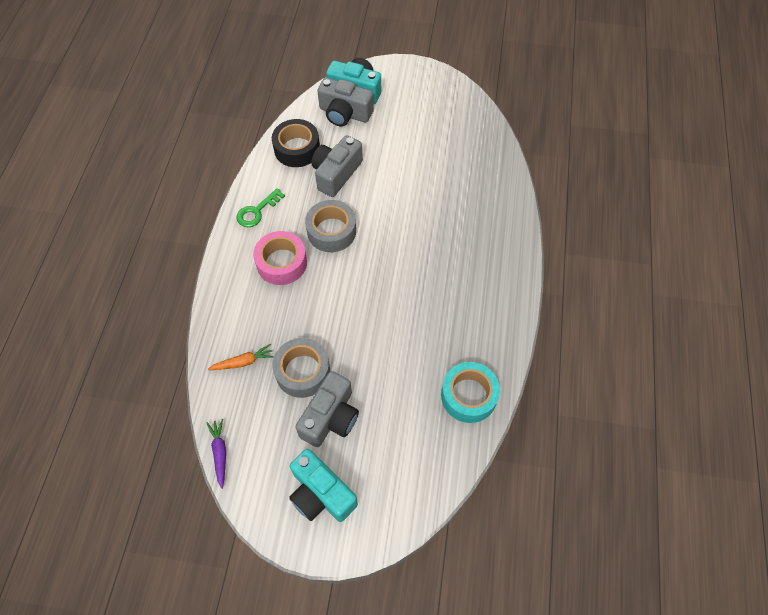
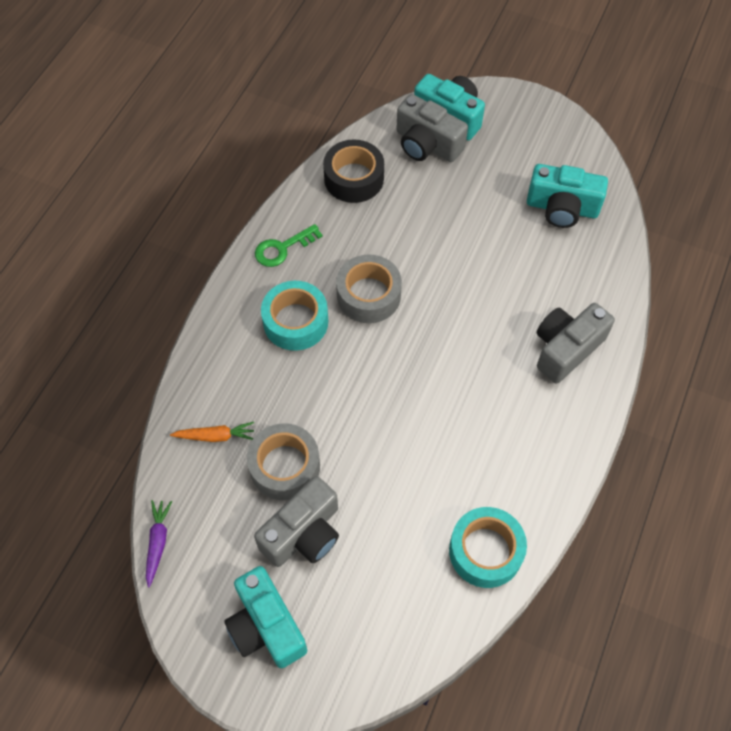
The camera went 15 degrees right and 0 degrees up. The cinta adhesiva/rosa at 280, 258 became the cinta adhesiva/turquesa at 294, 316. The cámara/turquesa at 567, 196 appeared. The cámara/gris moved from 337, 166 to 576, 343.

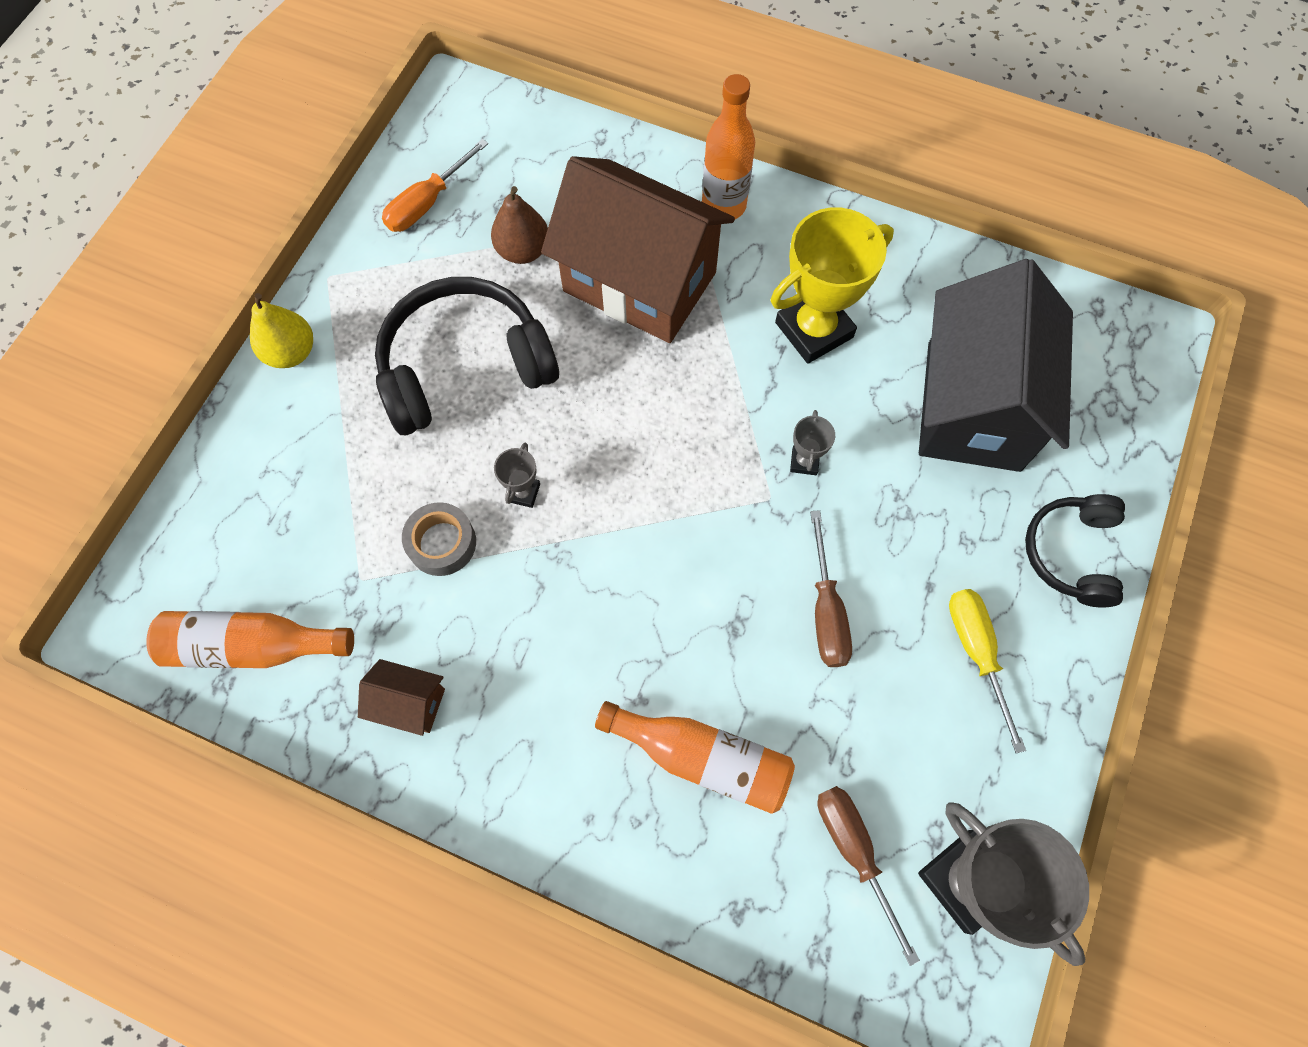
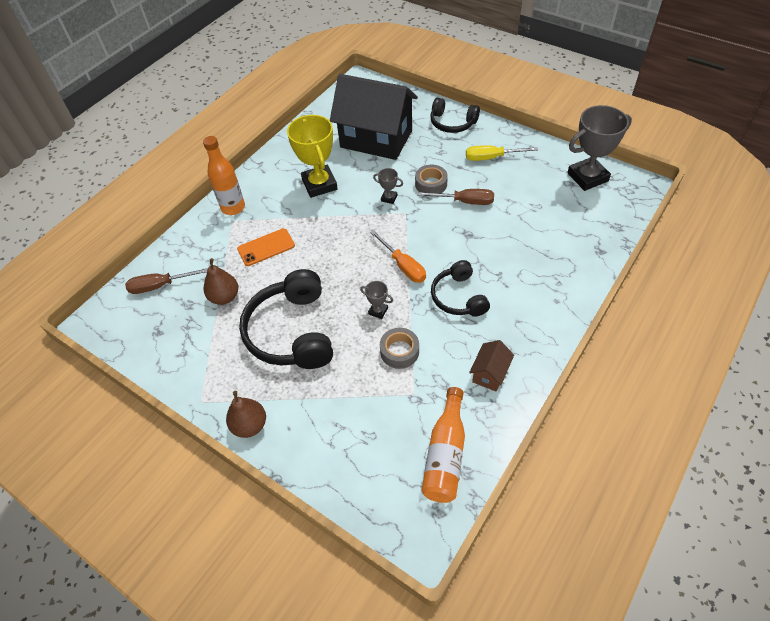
The camera went 75 degrees left and 15 degrees down. The destornillador/marrón moved from 868, 876 to 166, 281. The pera/amarillo at 281, 330 became the pera/marrón at 246, 414. The casa/marrón at 638, 249 was replaced by the móvil/naranja at 266, 247. The destornillador/naranja moved from 435, 185 to 398, 257. The cinta adhesiva/gris at 431, 179 appeared. The auriculares/negro at 460, 288 appeared. The botella/naranja at 695, 757 disappeared.

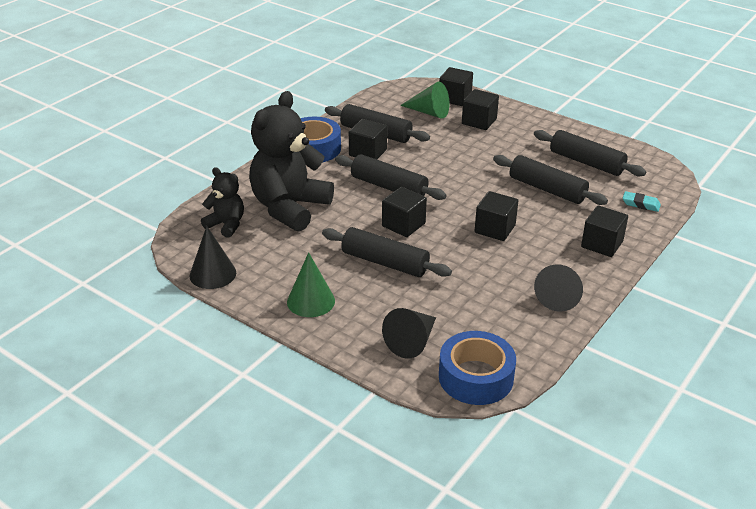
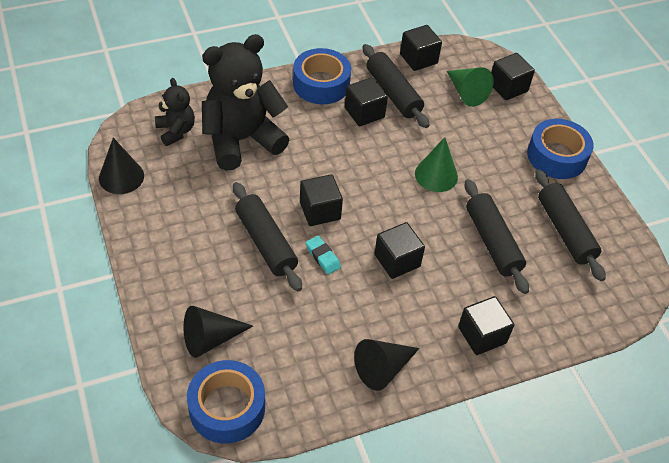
The camera went 30 degrees right and 15 degrees up. The goma de borrar/turquesa moved from 642, 201 to 323, 255. The cubo/negro moved from 480, 109 to 421, 48. The cono/verde moved from 311, 284 to 436, 164. The cinta adhesiva/azul at 560, 149 appeared. The rodillo/negro at 391, 177 disappeared.

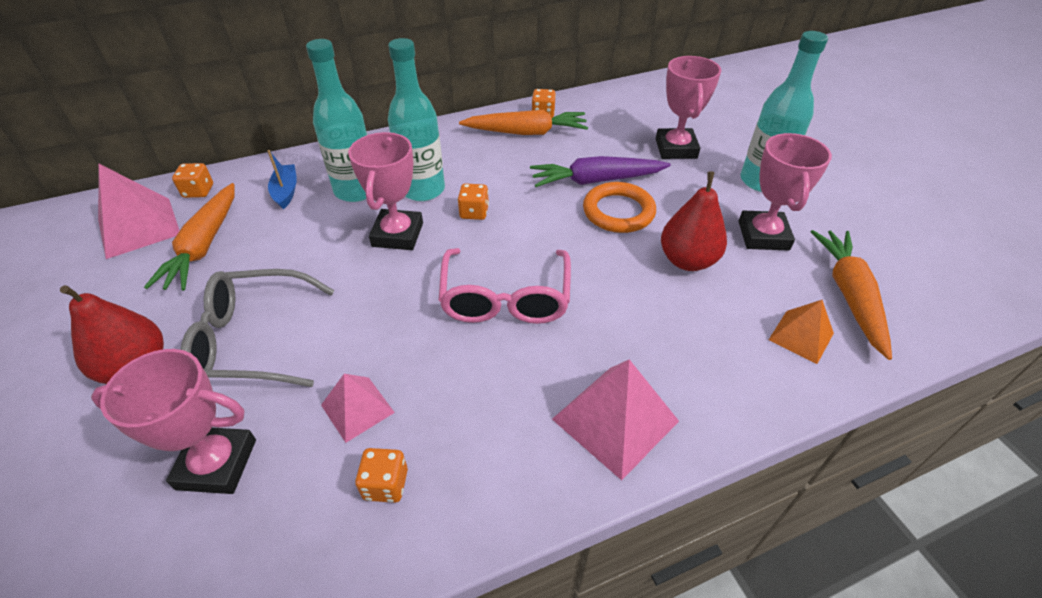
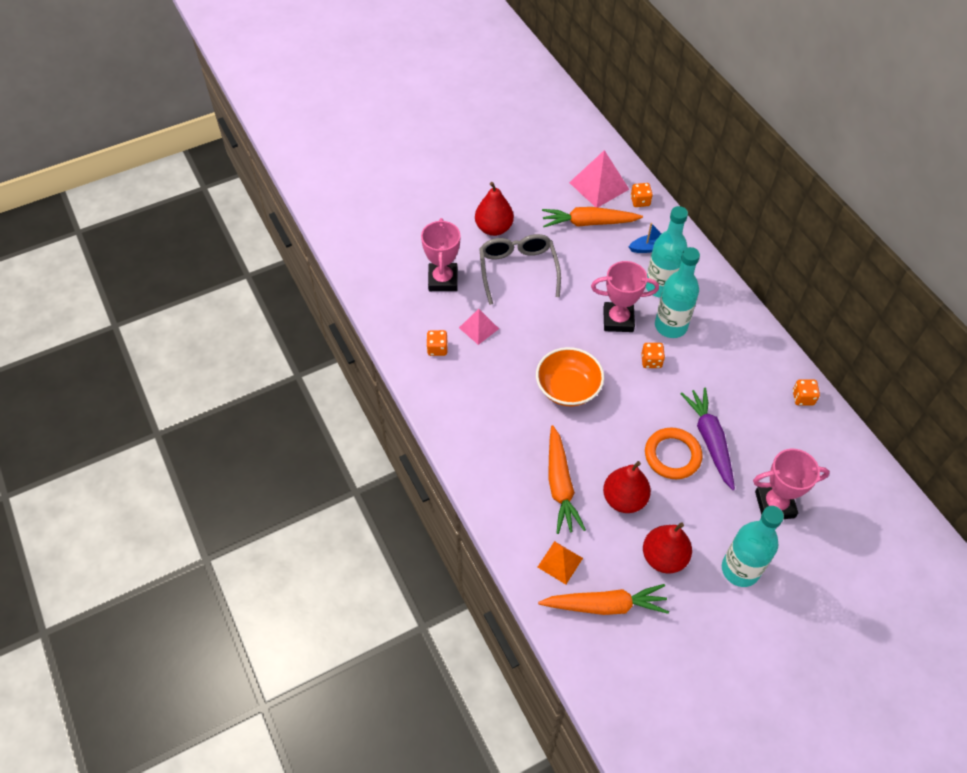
The camera went 85 degrees right and 10 degrees up. The gafas/rosa at 505, 286 was replaced by the cuenco/naranja at 570, 376. The zanahoria/naranja moved from 523, 122 to 567, 479. The trofeo/rosa at 785, 192 was replaced by the pera/rojo at 667, 547. The pirámide/rosa at 615, 419 disappeared.

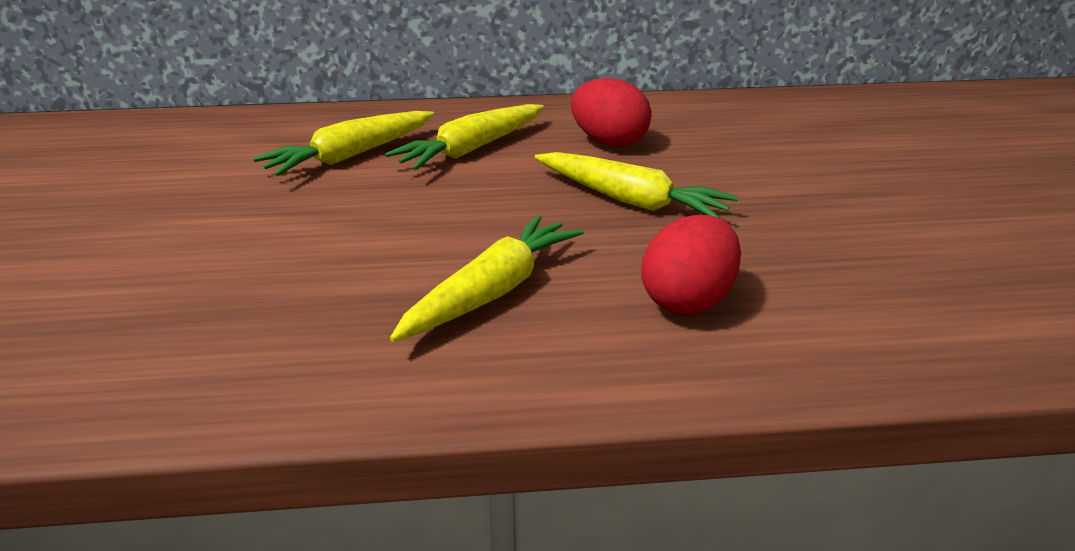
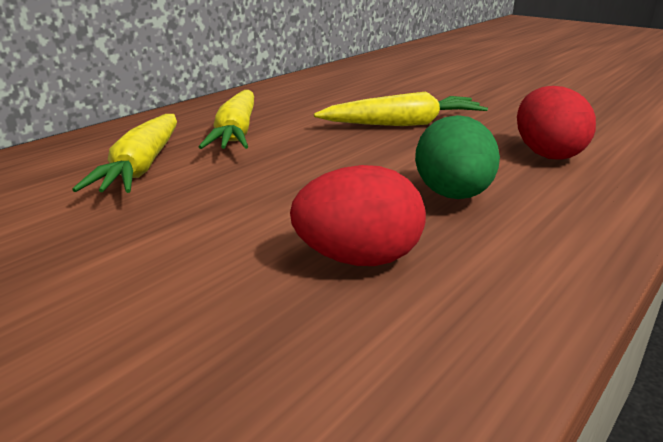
The camera went 45 degrees left and 5 degrees down. The huevo/rojo moved from 611, 112 to 358, 215. The zanahoria/amarillo at 487, 278 was replaced by the huevo/verde at 457, 157.

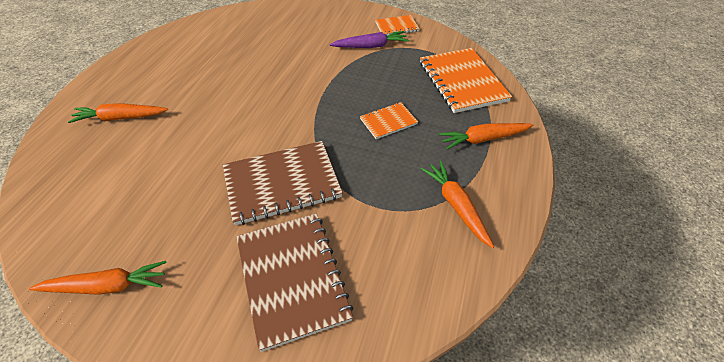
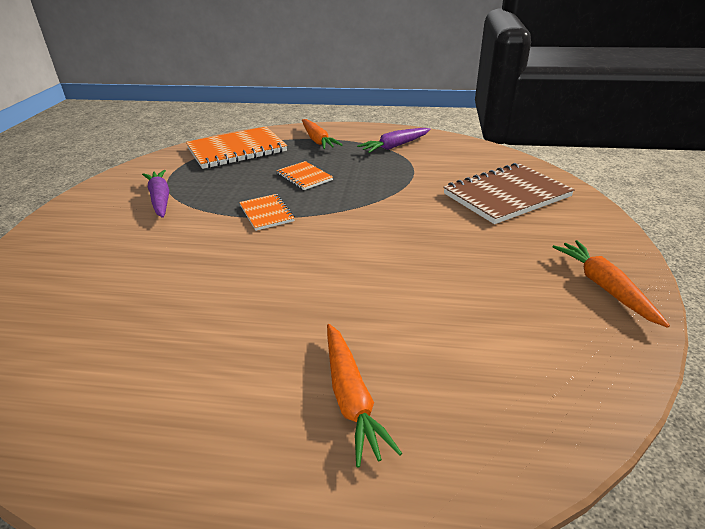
The camera went 100 degrees left and 15 degrees down. The cuaderno/naranja moved from 398, 25 to 267, 212. The zanahoria/naranja at 457, 204 became the zanahoria/morado at 394, 140. The cuaderno/marrón at 283, 183 disappeared.

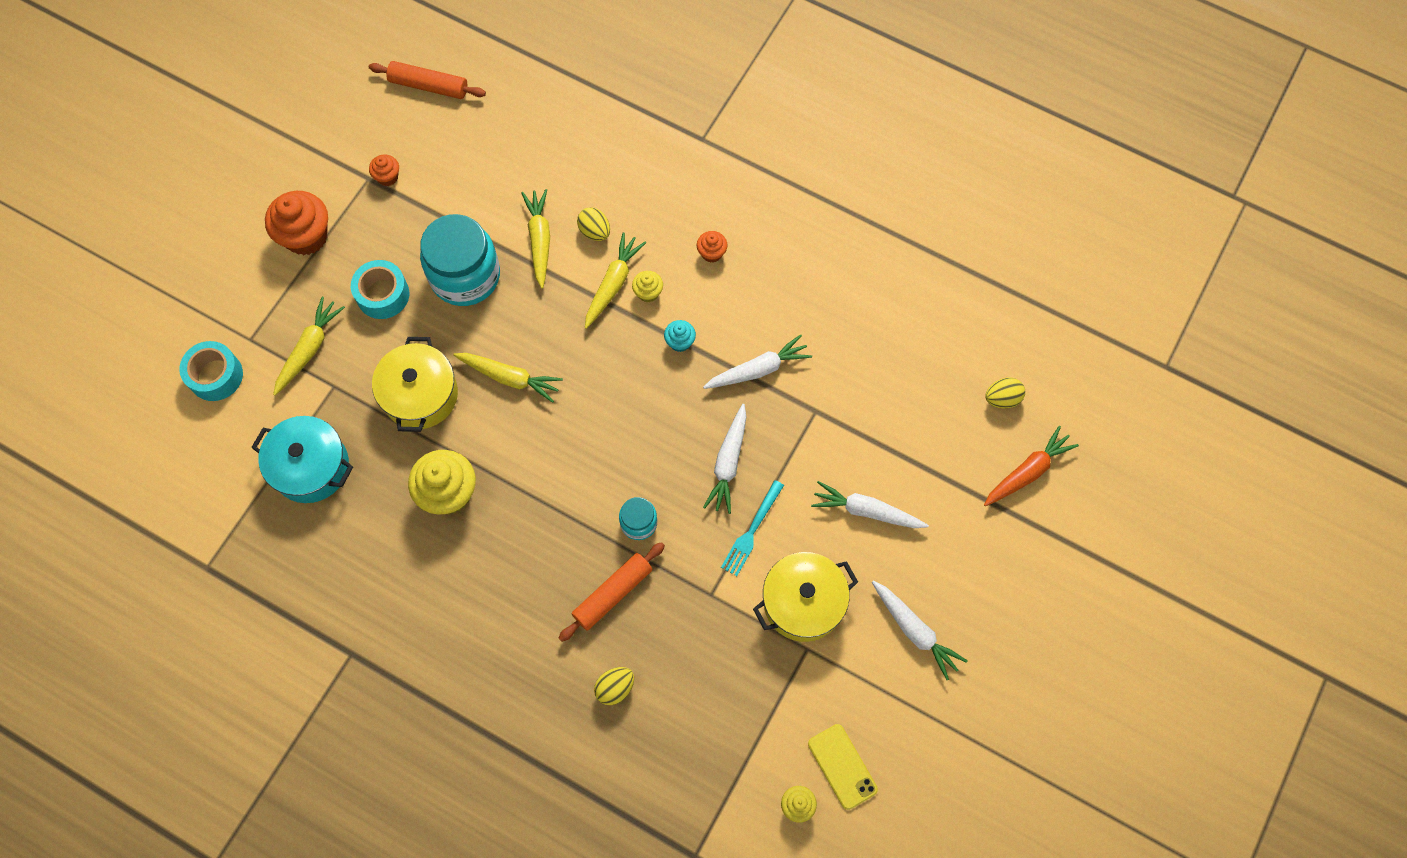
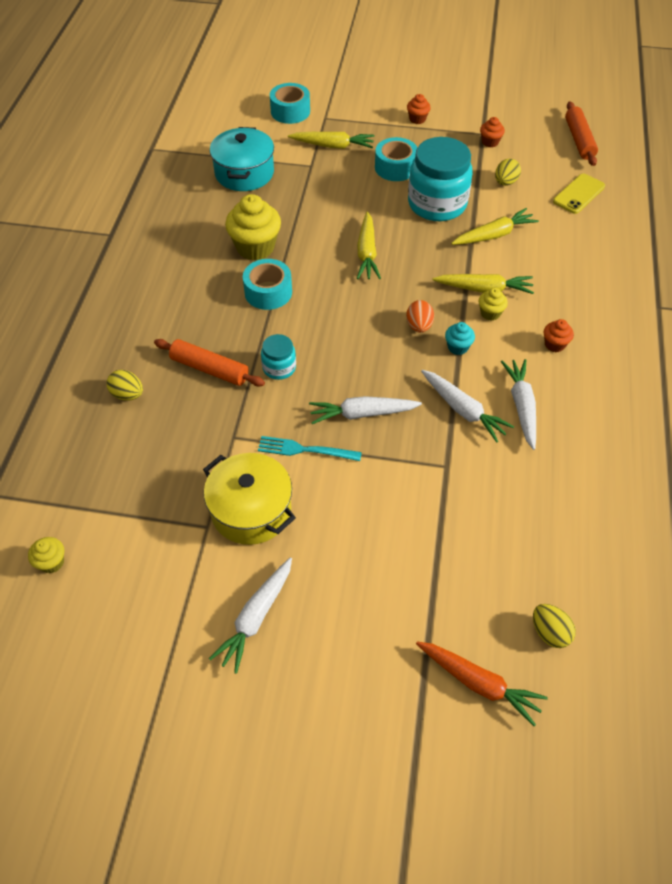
The camera went 70 degrees right and 15 degrees down. The cinta adhesiva/turquesa at 267, 284 appeared. The huevo/naranja at 420, 316 appeared. The magdalena/naranja at 296, 223 changed to 0.50 times the size. The huevo/amarillo moved from 593, 224 to 508, 172. The zanahoria/blanco moved from 870, 504 to 518, 404. The móvil/amarillo moved from 843, 767 to 579, 194. The olla/amarillo at 415, 384 disappeared.

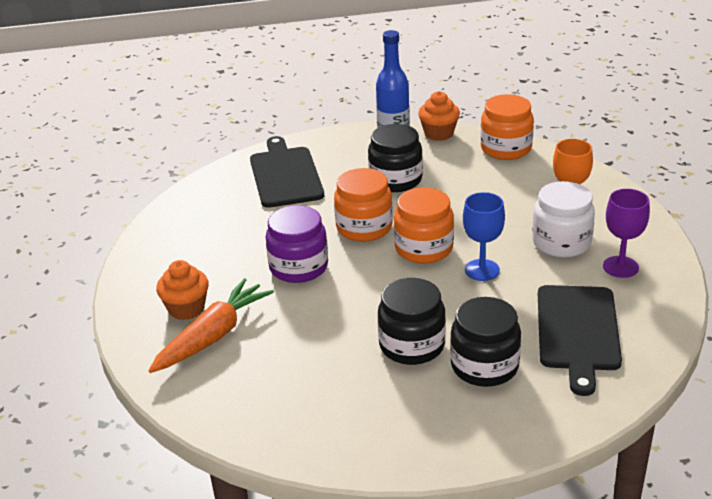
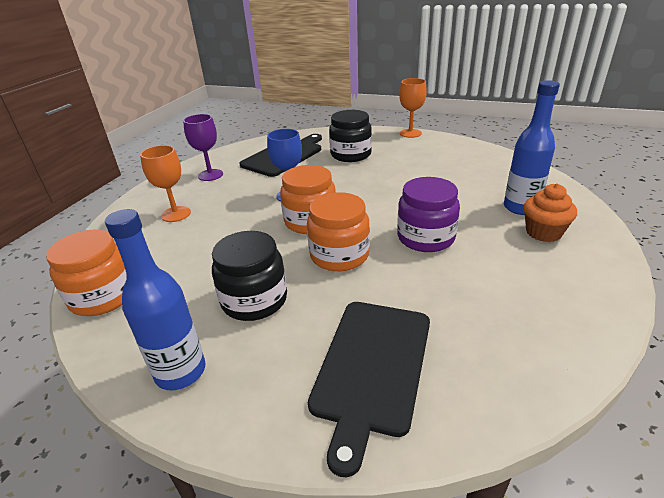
The camera went 150 degrees left and 0 degrees up. The copa/naranja at 413, 108 appeared. The zanahoria/naranja at 211, 325 was replaced by the botella/azul at 532, 147. The tarro/negro at 412, 321 disappeared. The magdalena/naranja at 439, 116 disappeared. The tarro/blanco at 563, 219 disappeared.

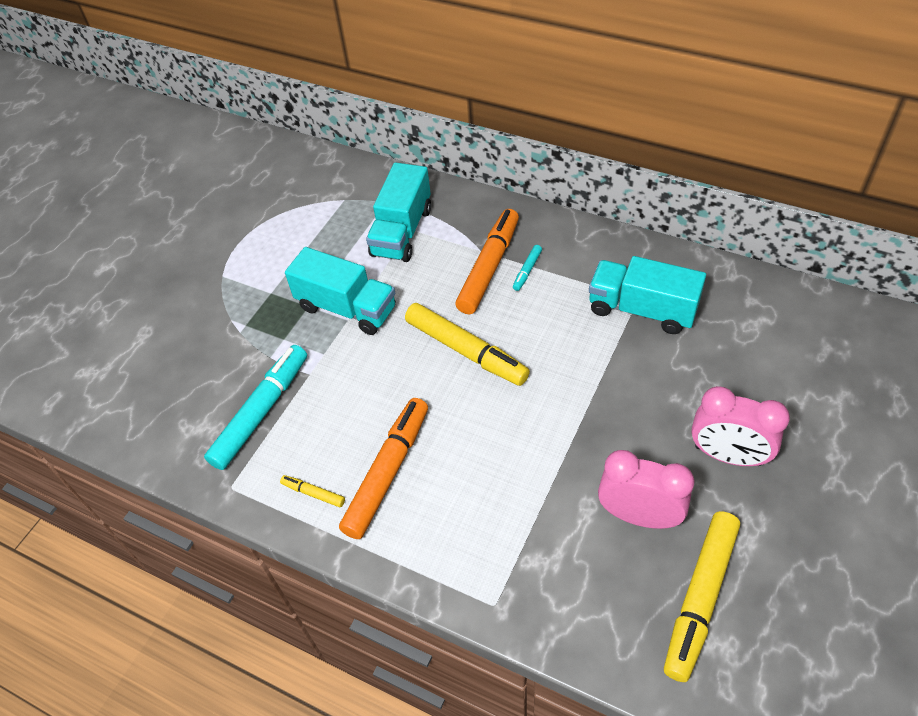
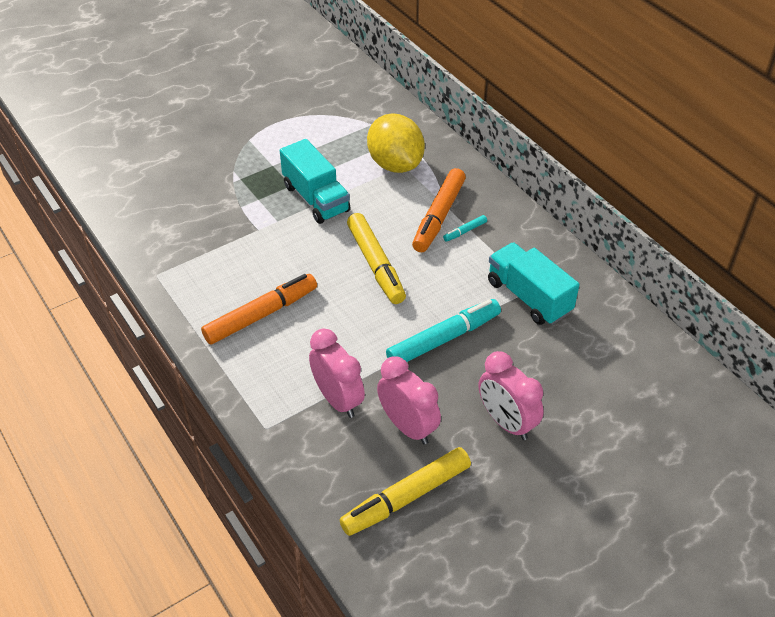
The camera went 25 degrees right and 5 degrees down. The despertador/rosa at 337, 373 appeared. The camión/turquesa at 398, 212 was replaced by the limón/amarillo at 396, 143. The rotulador/turquesa moved from 255, 407 to 443, 330. The rotulador/naranja at 487, 261 turned 150 degrees clockwise. The rotulador/amarillo at 312, 491 disappeared.

